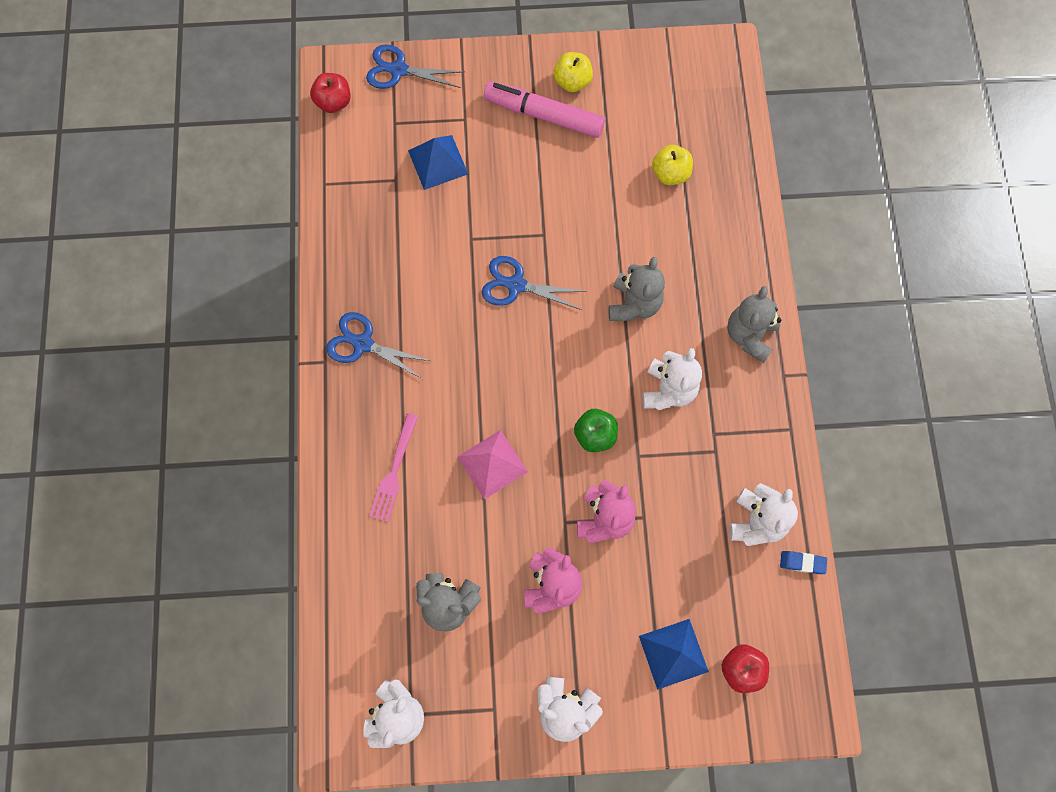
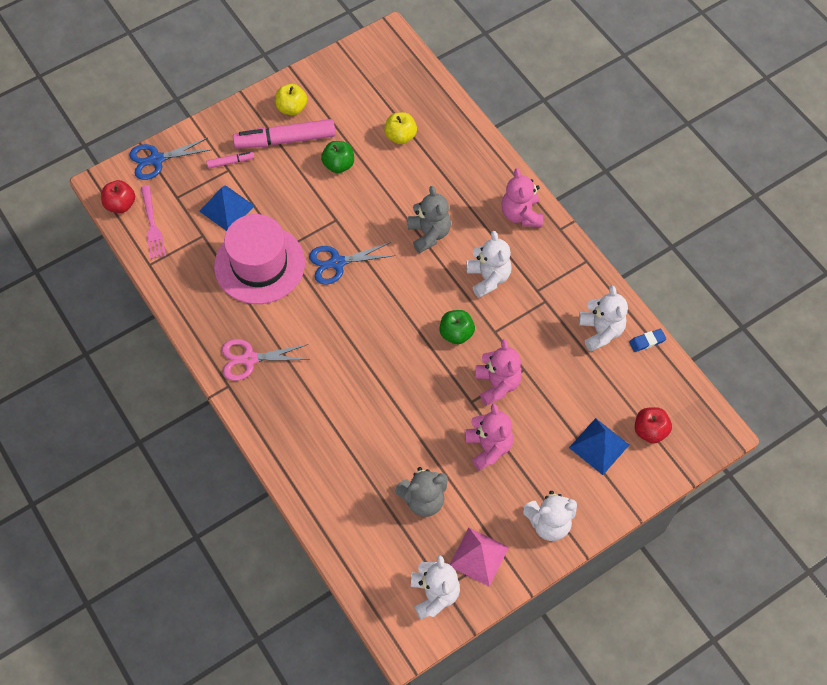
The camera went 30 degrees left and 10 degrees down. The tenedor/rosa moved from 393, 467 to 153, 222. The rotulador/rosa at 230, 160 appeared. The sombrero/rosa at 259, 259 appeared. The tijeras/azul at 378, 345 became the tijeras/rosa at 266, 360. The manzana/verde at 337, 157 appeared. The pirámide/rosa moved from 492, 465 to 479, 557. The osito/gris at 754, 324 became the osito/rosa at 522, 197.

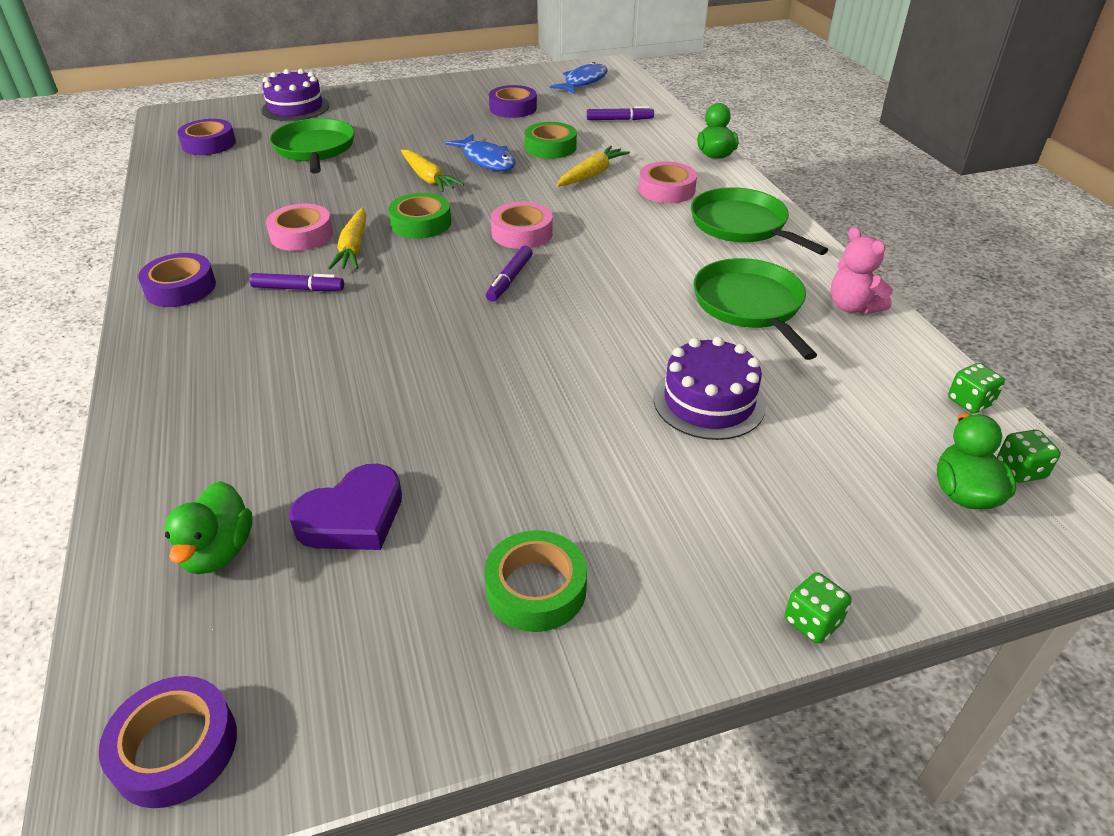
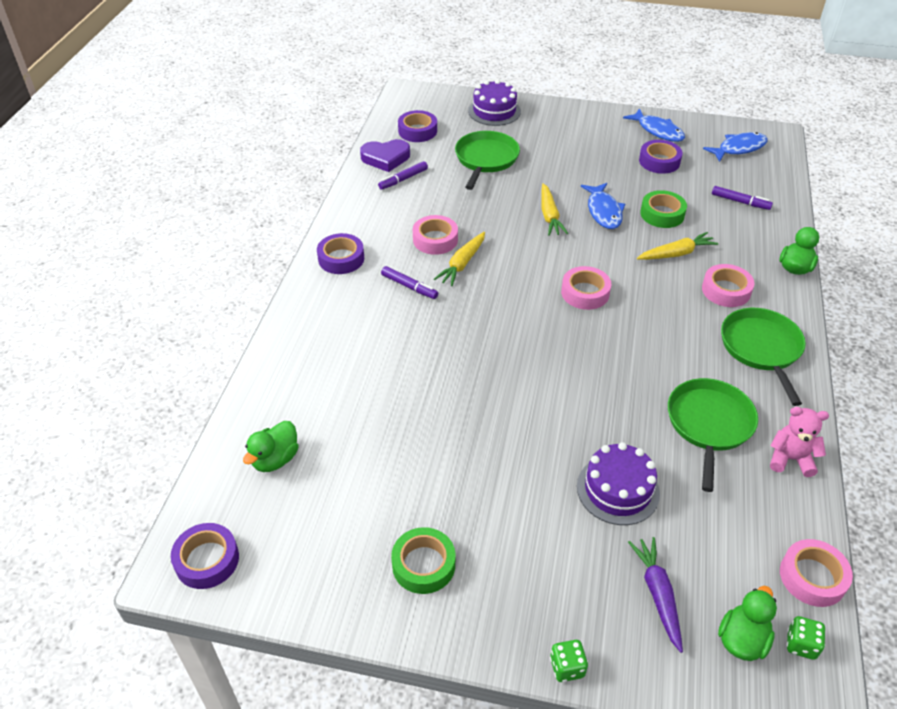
The camera went 30 degrees right and 5 degrees up. The corazón/morado moved from 345, 507 to 385, 155. The rotulador/morado moved from 509, 274 to 403, 175. The pez/azul at 654, 125 appeared. The zanahoria/morado at 655, 595 appeared. The osito/rosa at 862, 271 turned 105 degrees clockwise. The dado/verde at 976, 388 was replaced by the cinta adhesiva/rosa at 816, 573. The cinta adhesiva/verde at 419, 216 disappeared.

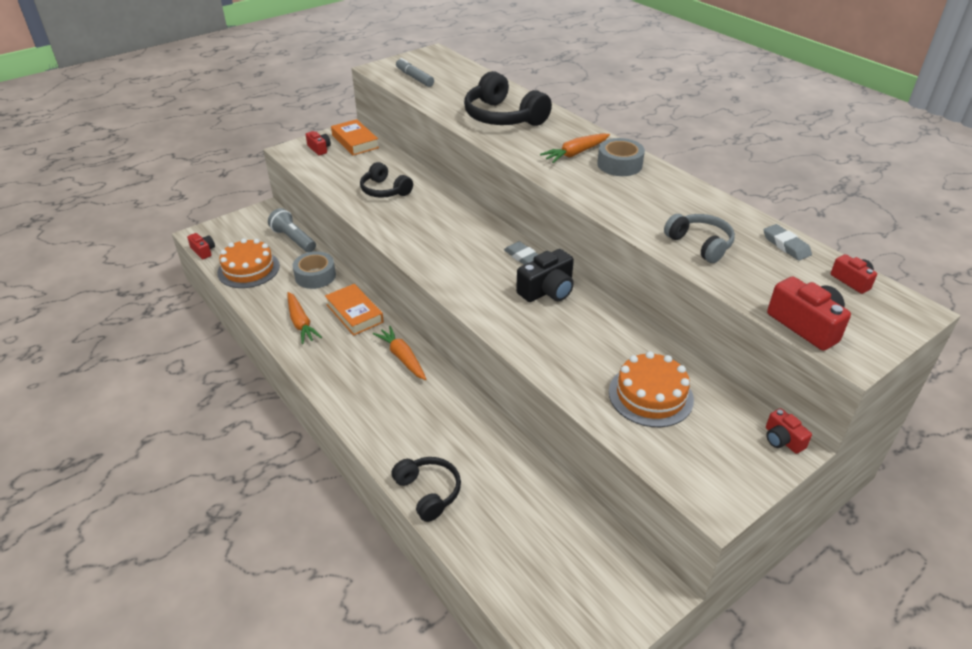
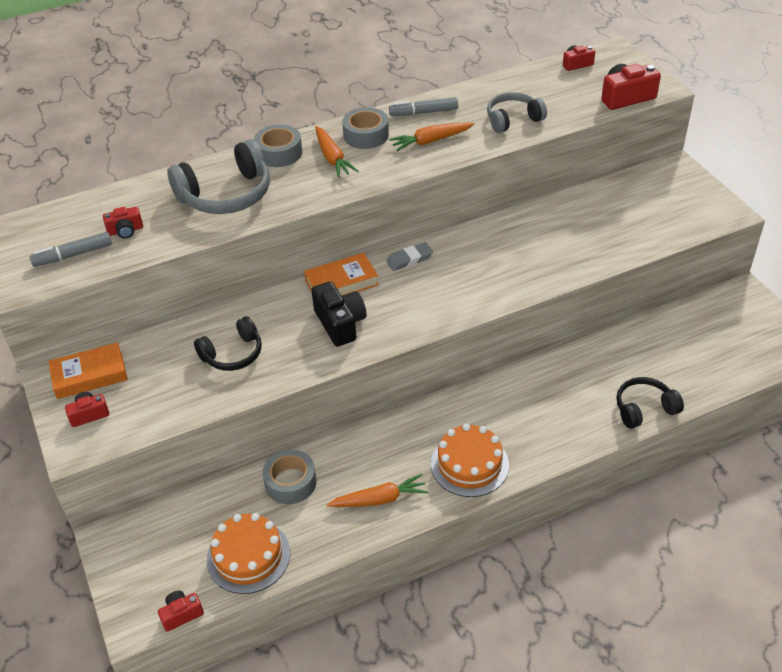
The camera went 75 degrees left and 5 degrees up. The cámara/rojo moved from 789, 431 to 123, 223. The auriculares/negro at 508, 98 became the auriculares/gris at 218, 176. The cinta adhesiva/gris at 278, 145 appeared. The libro/naranja moved from 354, 310 to 341, 274. The cámara/negro moved from 545, 275 to 338, 314. The rotulador/gris at 423, 106 appeared. The zanahoria/naranja moved from 399, 353 to 431, 136. The tarta/naranja moved from 651, 389 to 470, 460. The lámpara de mano/gris at 292, 230 disappeared. The goma de borrar/gris at 788, 242 disappeared.

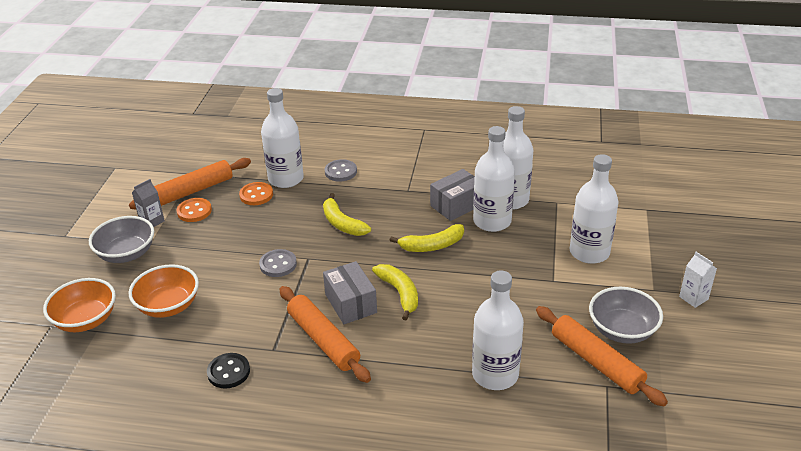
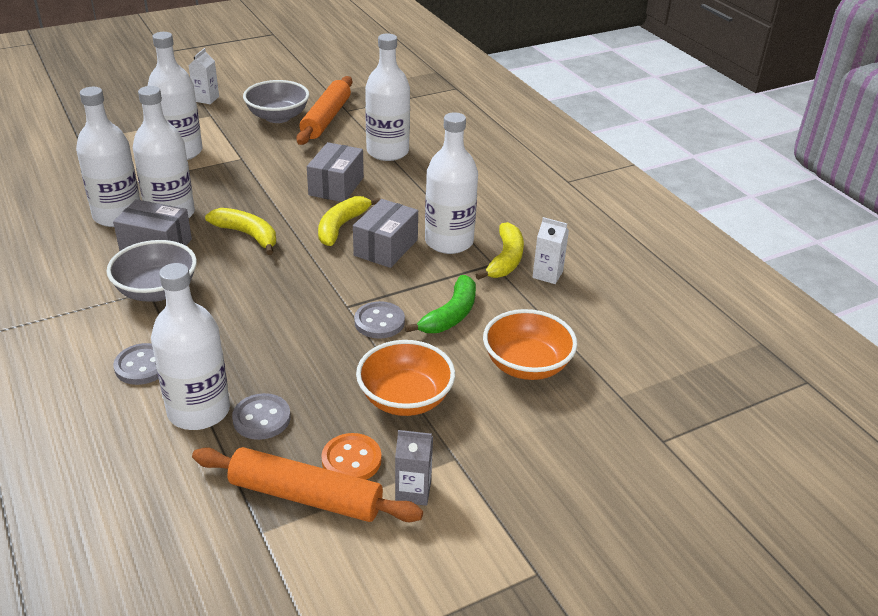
The camera went 130 degrees left and 0 degrees up. The cuenco/gris moved from 121, 239 to 151, 271. The botón/naranja at 256, 193 became the botón/gris at 261, 416. The caja/gris at 335, 172 appeared. The cuenco/naranja moved from 79, 305 to 405, 378. The plátano/verde at 440, 304 appeared. The rodillo/naranja at 325, 334 was replaced by the botella/blanco at 451, 183. The plátano/amarillo moved from 347, 214 to 500, 251. The botón/negro at 228, 371 was replaced by the cartón de leche/blanco at 550, 250.

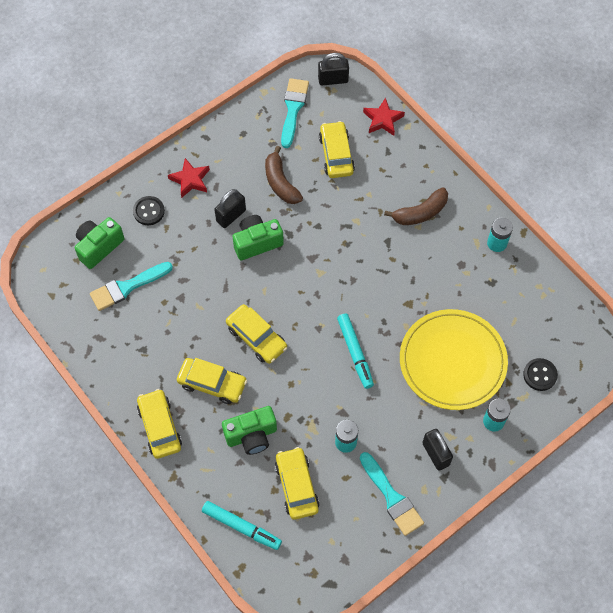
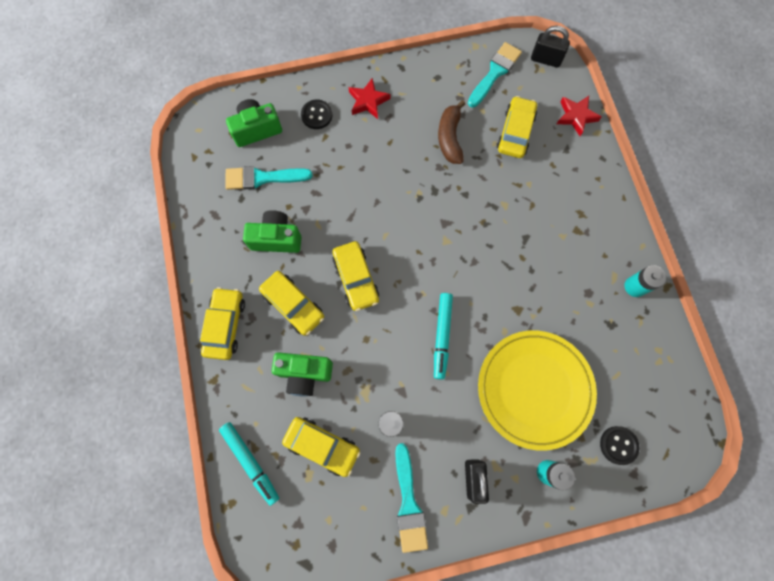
The camera went 25 degrees right and 10 degrees up. The cámara/verde moved from 258, 237 to 272, 231. The coche/amarillo at 297, 483 turned 105 degrees clockwise. The candado/negro at 230, 208 disappeared. The plátano/marrón at 416, 206 disappeared.

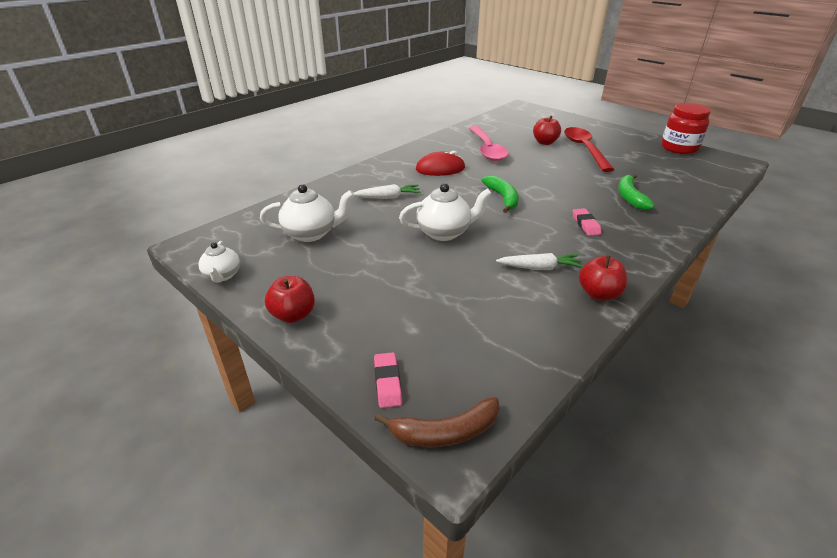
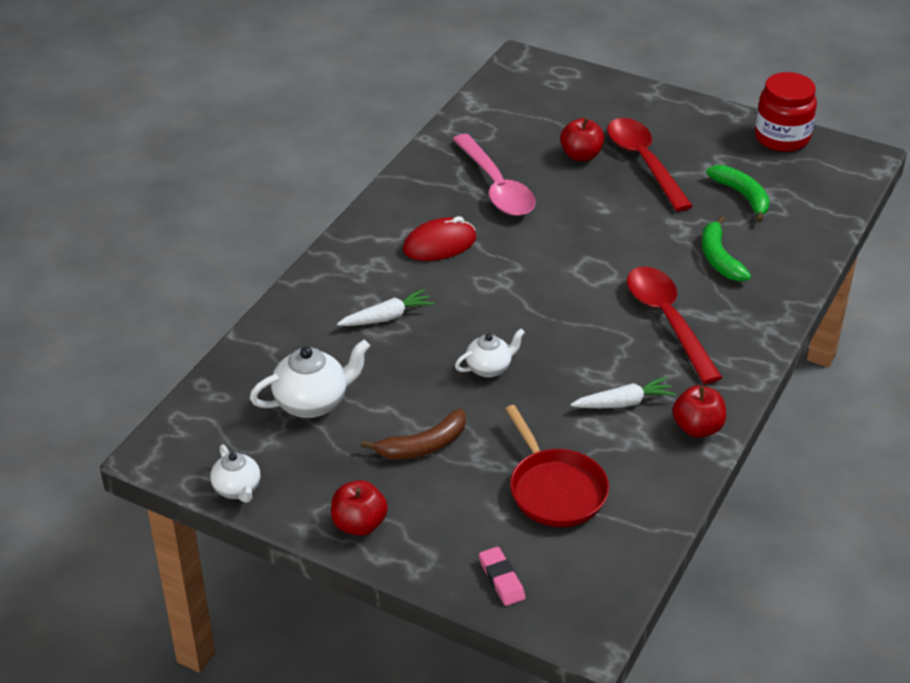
The camera went 15 degrees left and 5 degrees up. The plátano/marrón moved from 437, 422 to 413, 434. The tetera/blanco at 445, 212 changed to 0.63 times the size. The sartén/rojo at 557, 466 appeared. The goma de borrar/rosa at 587, 222 was replaced by the cuchara/rojo at 674, 325. The plátano/verde moved from 500, 194 to 738, 194.

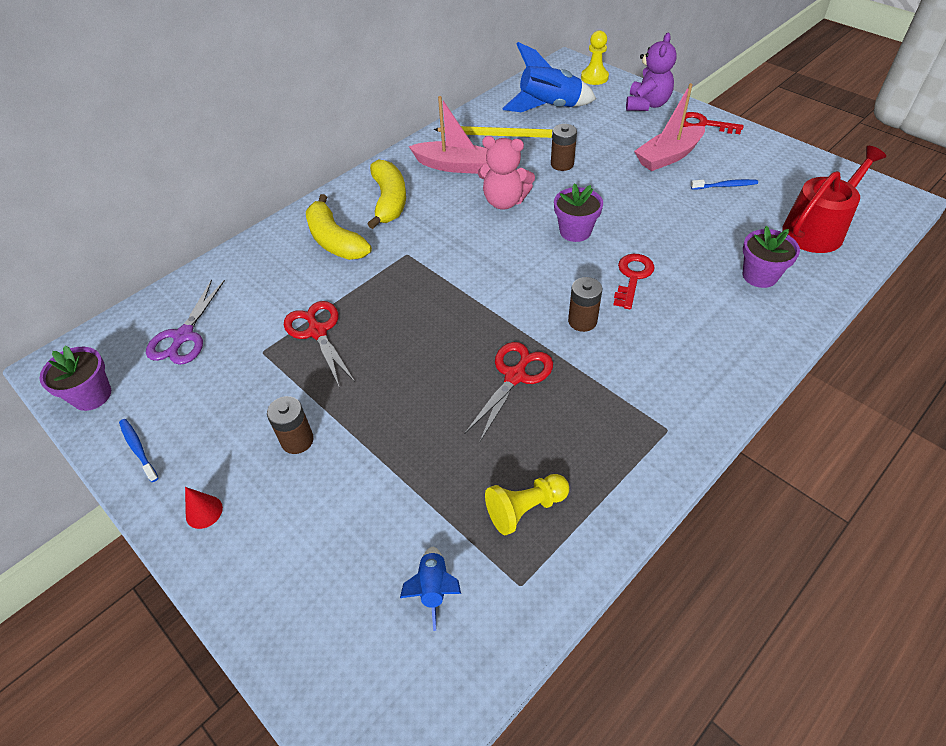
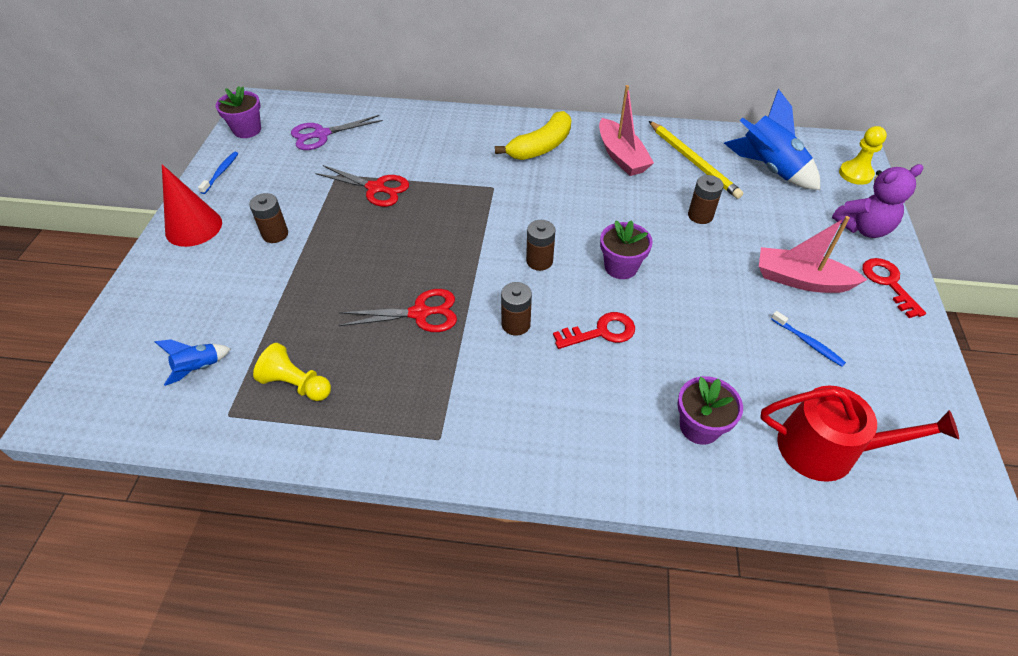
The camera went 50 degrees right and 0 degrees up. The cono/rojo at 204, 508 changed to 2.06 times the size. The tijeras/rojo at 319, 343 turned 90 degrees clockwise. The pila/marrón at 540, 245 appeared. The plátano/amarillo at 339, 227 disappeared. The osito/rosa at 506, 173 disappeared.

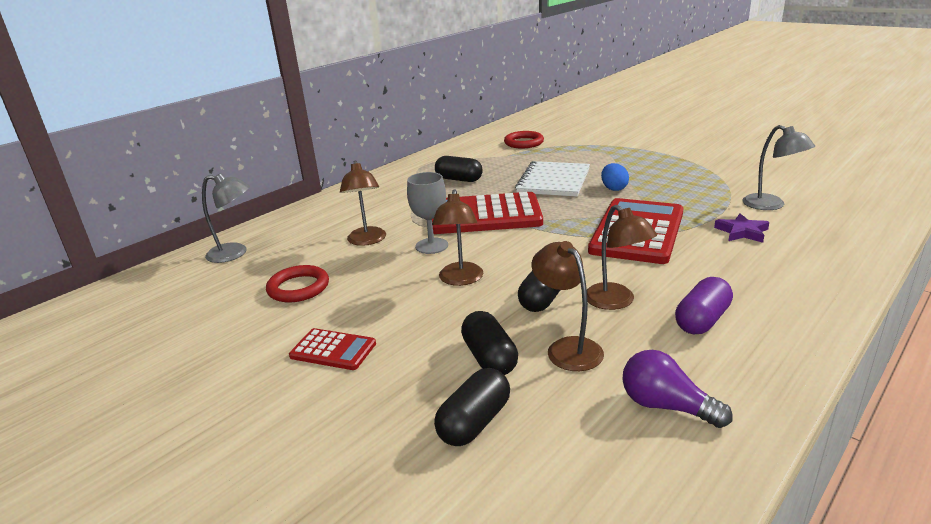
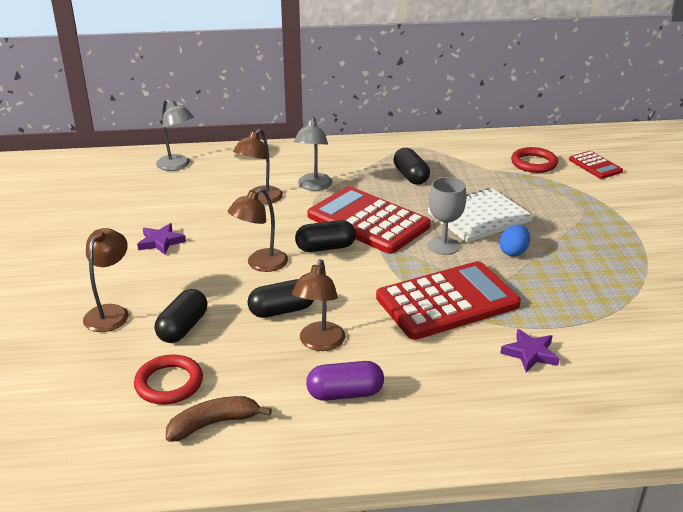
The camera went 40 degrees right and 5 degrees up. The lámpara/marrón moved from 568, 306 to 106, 280. The anillo/rojo moved from 297, 284 to 168, 379. The estrella/morado at 161, 239 appeared. The bombilla/morado at 677, 389 was replaced by the plátano/marrón at 219, 419. The lámpara/gris moved from 778, 167 to 313, 154. The cápsula/negro moved from 472, 407 to 325, 236. The copa/gris moved from 427, 213 to 447, 216. The calculadora/rojo moved from 332, 349 to 596, 165.

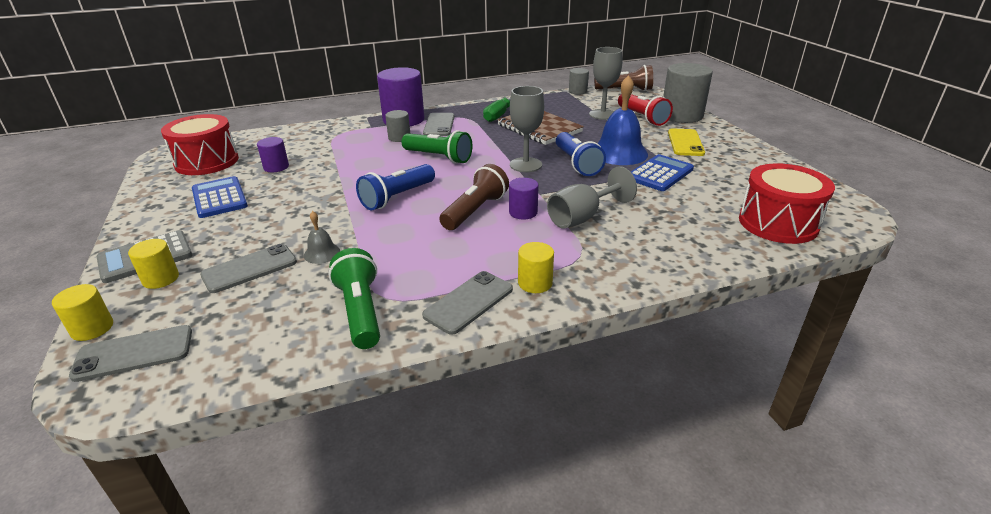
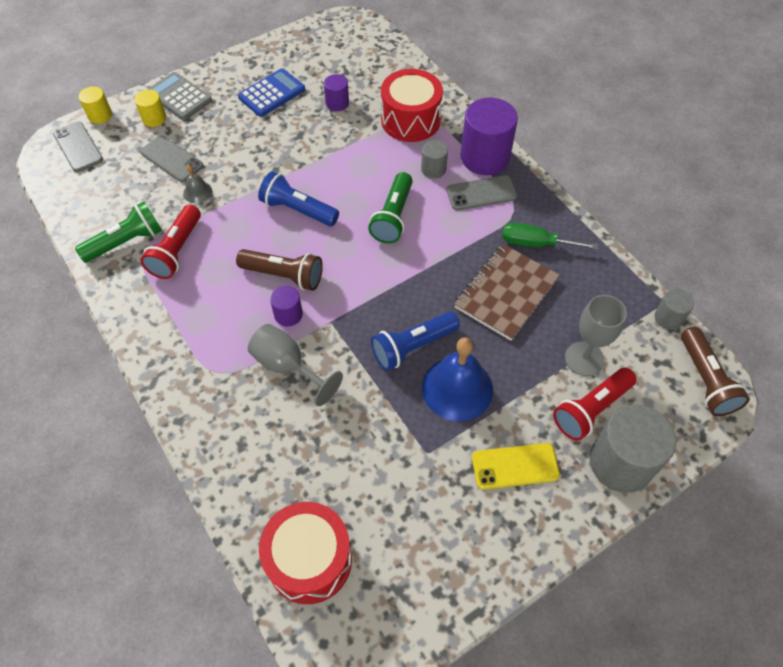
The camera went 75 degrees right and 25 degrees up. The lámpara de mano/rojo at 170, 242 appeared. The tambor/rojo moved from 200, 144 to 412, 105. The móvil/gris at 467, 303 disappeared. The copa/gris at 527, 129 disappeared. The cilindro/amarillo at 536, 267 disappeared. The calculadora/azul at 662, 172 disappeared.

